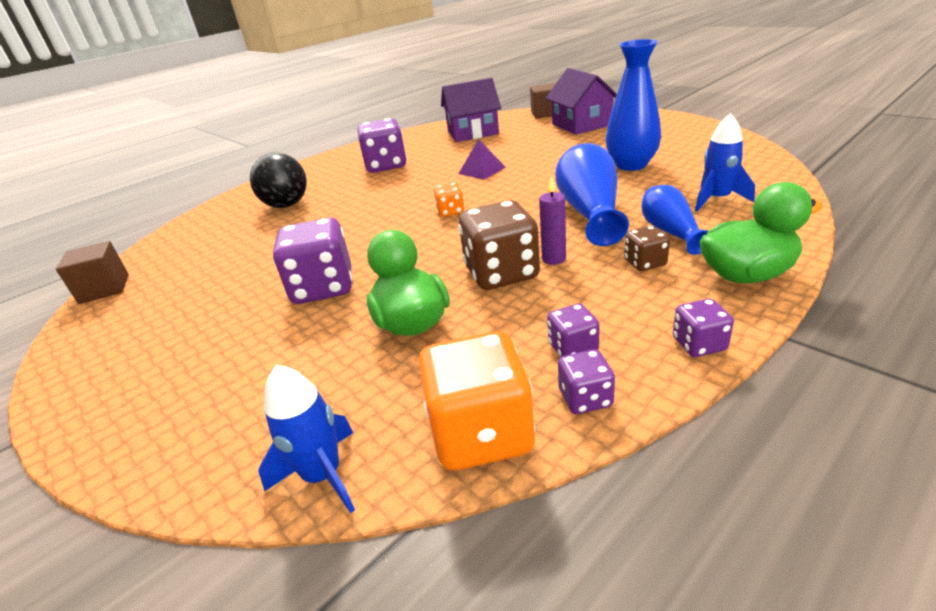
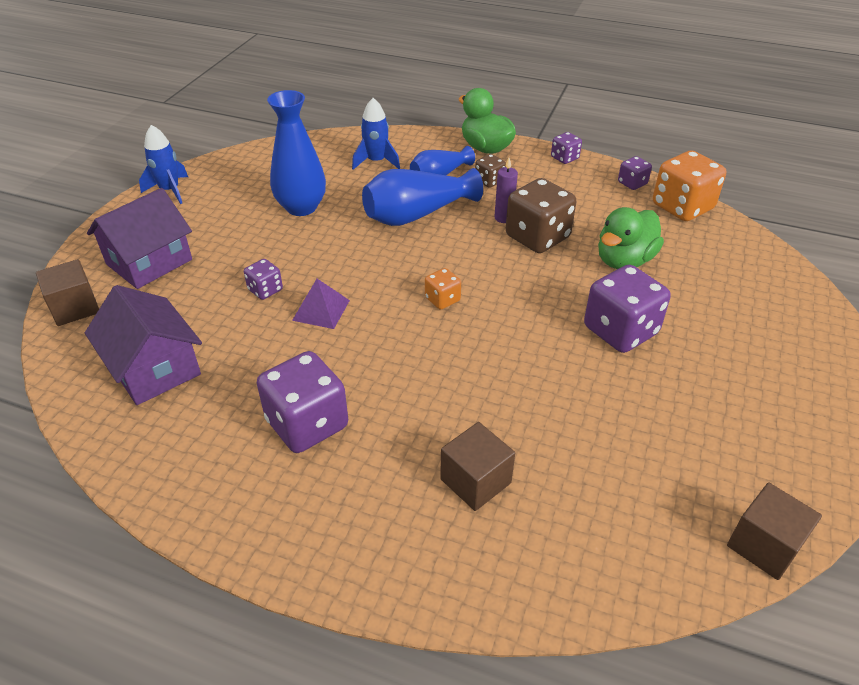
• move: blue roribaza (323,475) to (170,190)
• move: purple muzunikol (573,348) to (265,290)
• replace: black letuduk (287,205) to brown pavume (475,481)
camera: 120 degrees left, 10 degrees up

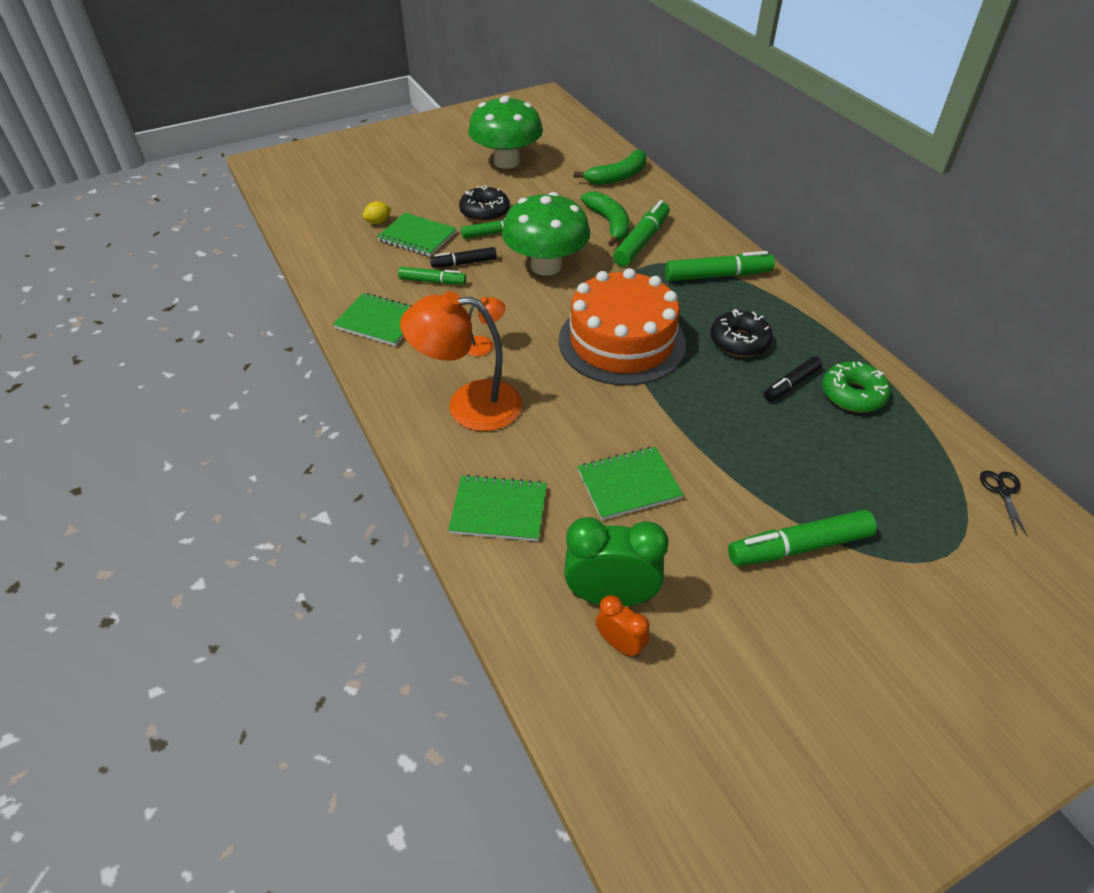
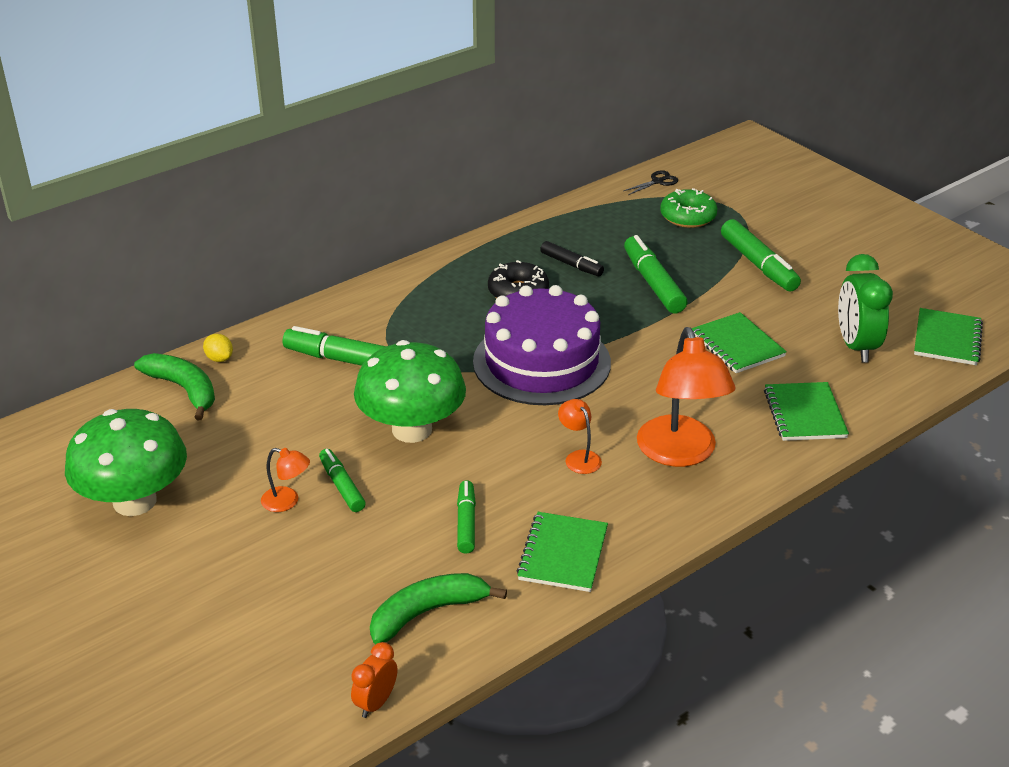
• delete: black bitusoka (464,263)
• move: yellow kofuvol (378,222) to (219,358)
• move: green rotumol (417,237) to (947,339)
• move: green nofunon (609,224) to (427,613)
• move: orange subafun (620,644) to (376,703)
• move: green bitusoka (717,276) to (653,283)
• move: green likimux (852,395) to (688,217)
• replace: black likimux (485,212) to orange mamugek (287,501)
• recolor: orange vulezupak (621,342) to purple vulezupak (541,362)
• rotate: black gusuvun (1003,491) = (657,181) 150 degrees clockwise
camera: 100 degrees left, 10 degrees down

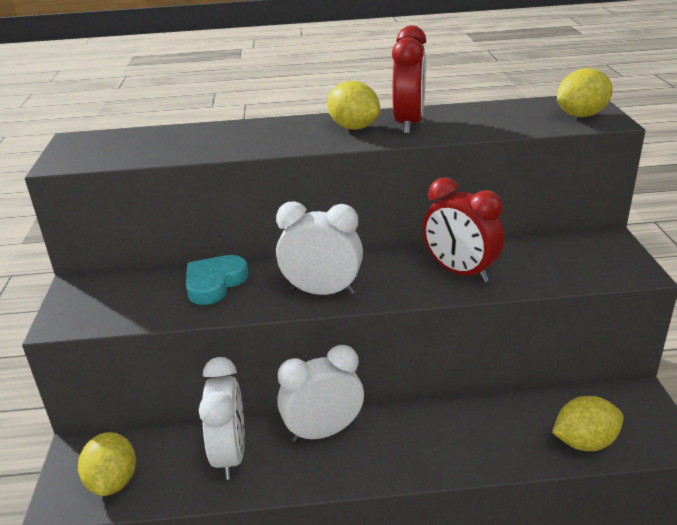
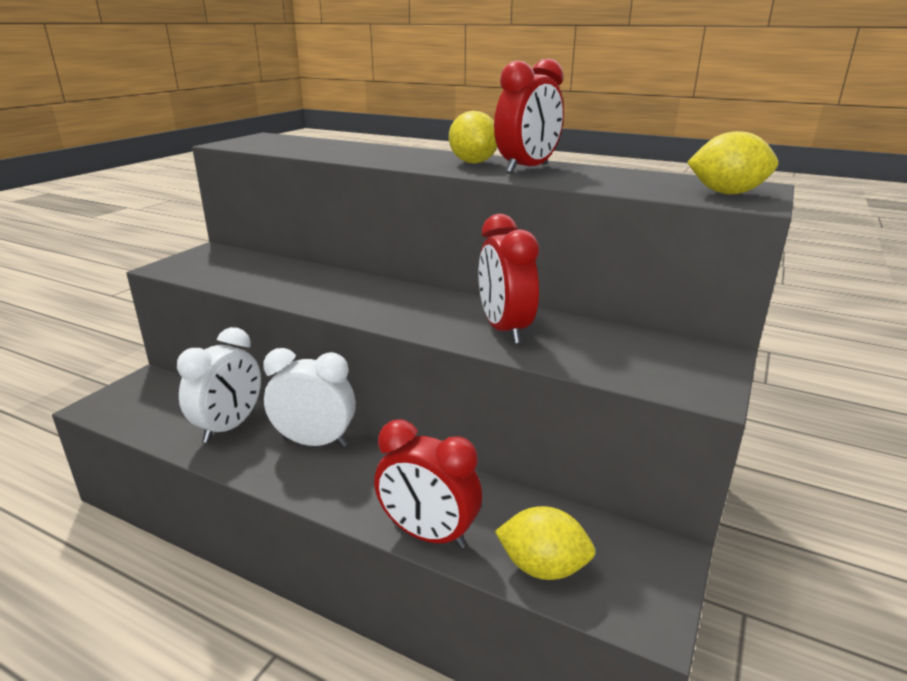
• delete: yellow kofuvol (113,481)
• delete: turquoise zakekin (214,283)
• delete: white subafun (322,292)
• insert: red subafun (428,534)
camera: 30 degrees right, 5 degrees down

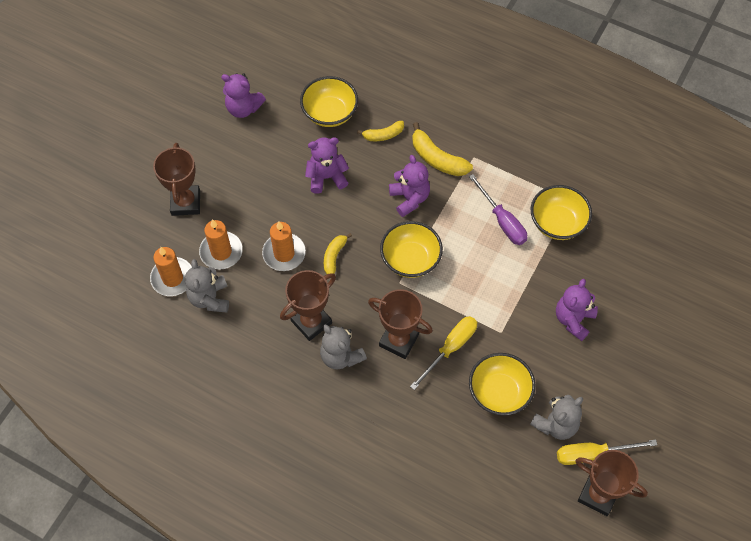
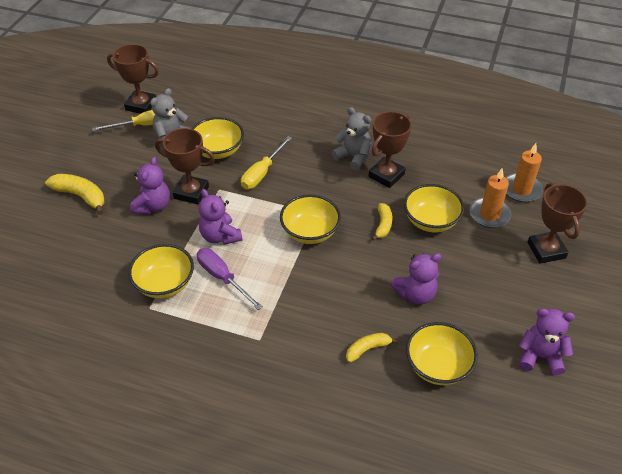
• delete: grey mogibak (210,298)
• move: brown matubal (398,340) to (191,192)
• move: purple mogibak (409,198) to (220,236)
• move: yellow nofunon (437,158) to (81,196)
• replace: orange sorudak (284,253) to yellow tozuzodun (431,221)
camera: 170 degrees right, 15 degrees down

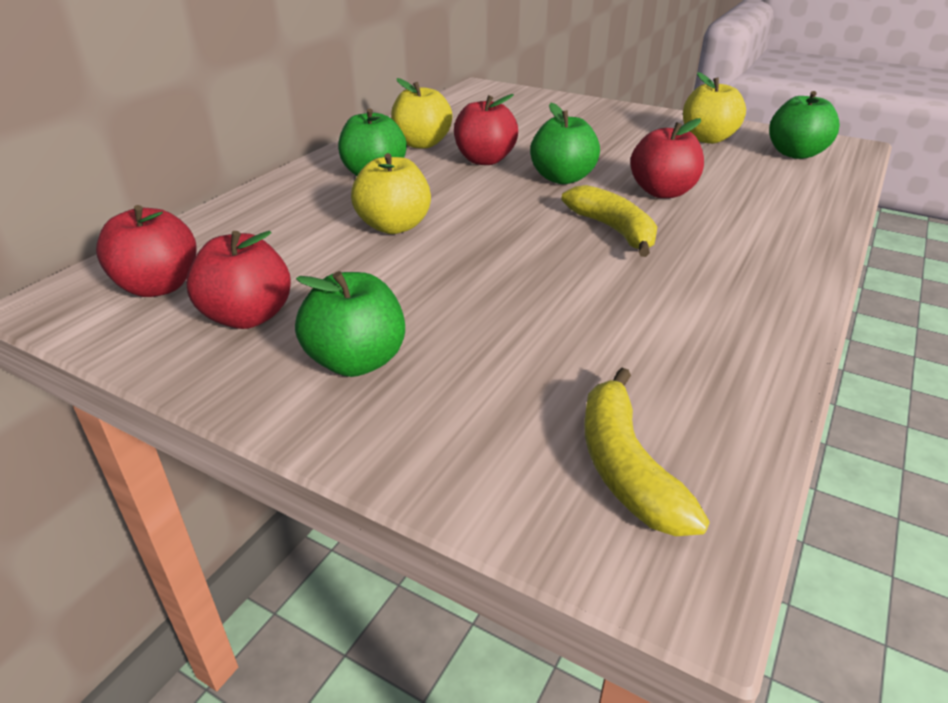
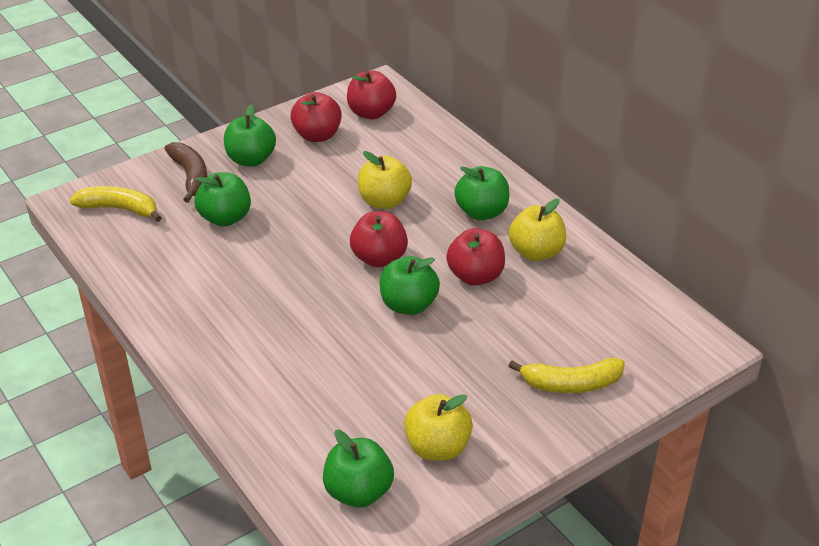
• insert: brown nofunon (191,176)
• insert: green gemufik (225,218)
• move: yellow nofunon (613,230) to (571,384)
• move: red gemufik (662,192) to (379,258)
camera: 115 degrees right, 5 degrees up

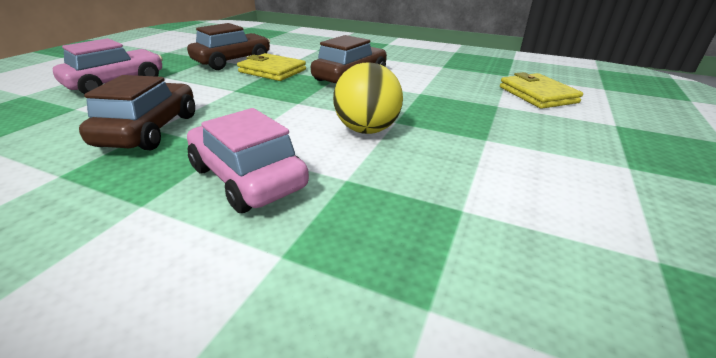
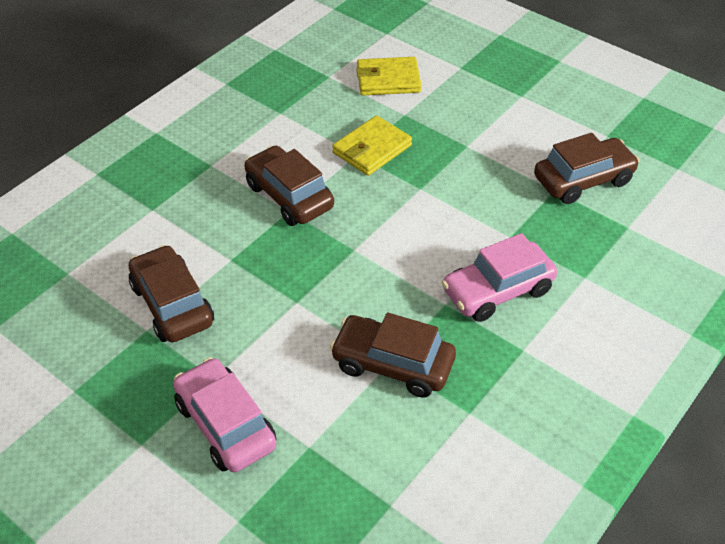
• delete: yellow letuduk (367,130)
• insert: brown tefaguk (583,180)
• move: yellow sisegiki (272,71) to (372,149)
camera: 75 degrees left, 15 degrees up

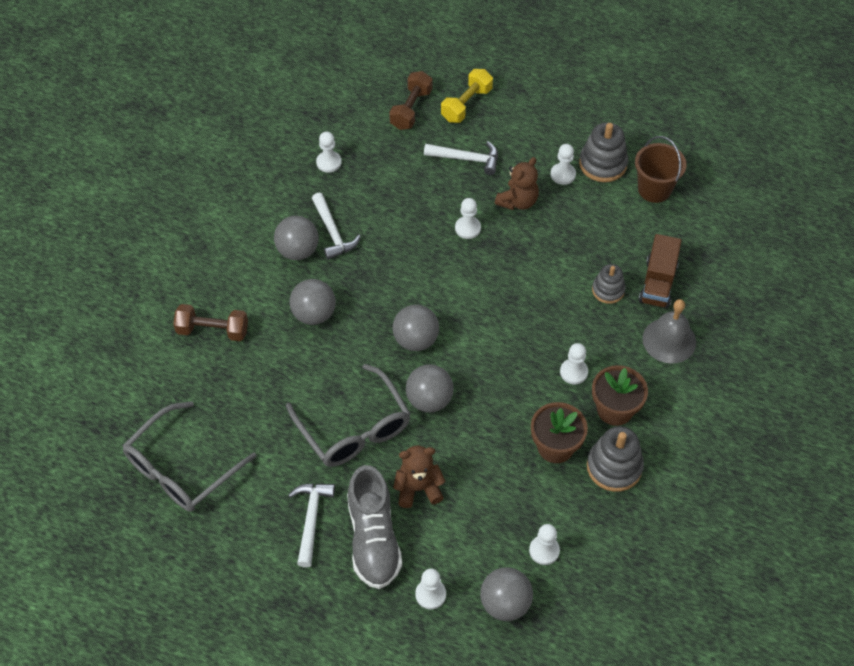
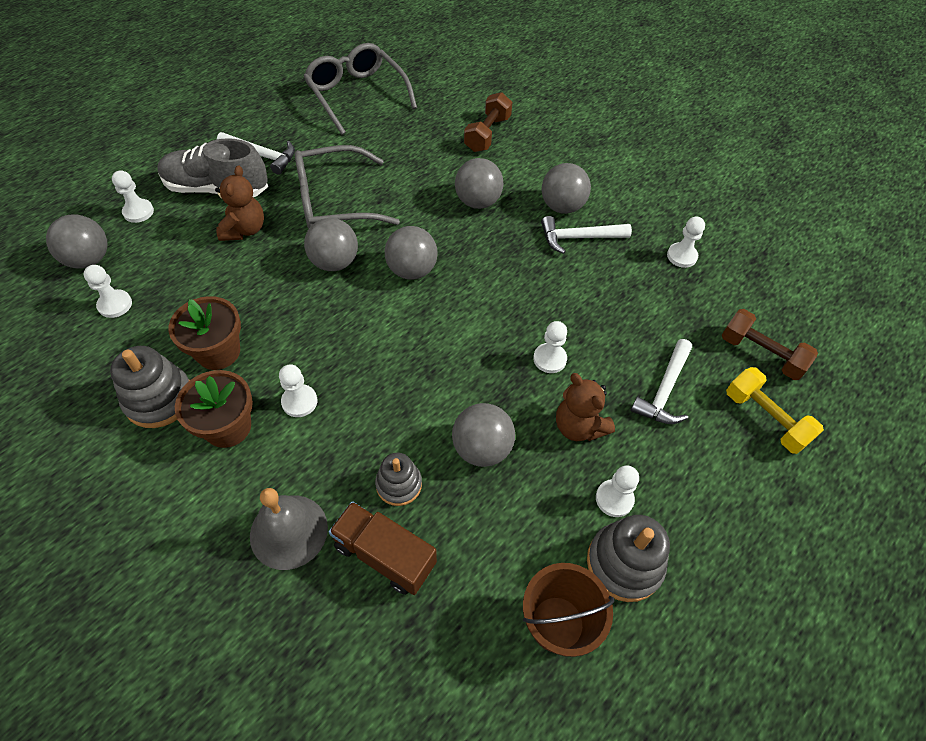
• insert: grey letuduk (481,448)
camera: 105 degrees right, 0 degrees up

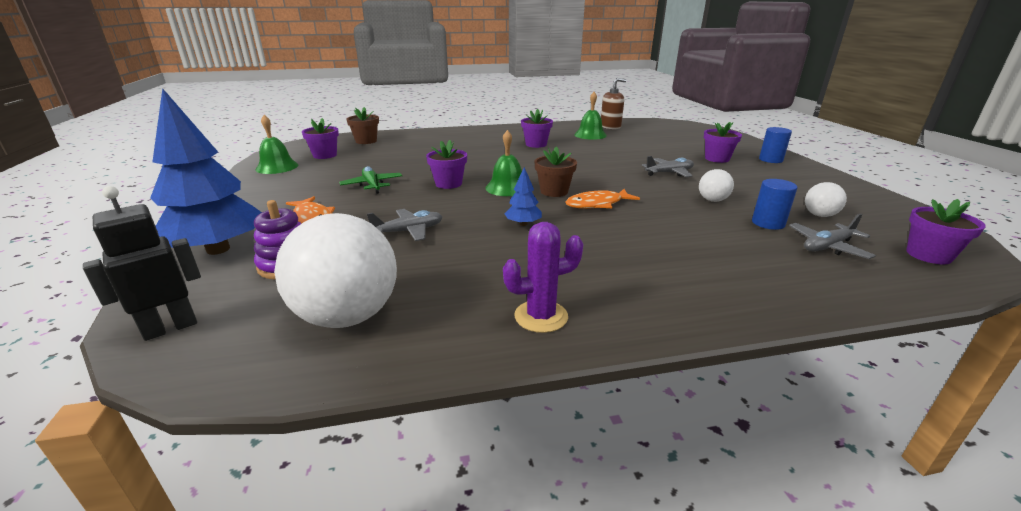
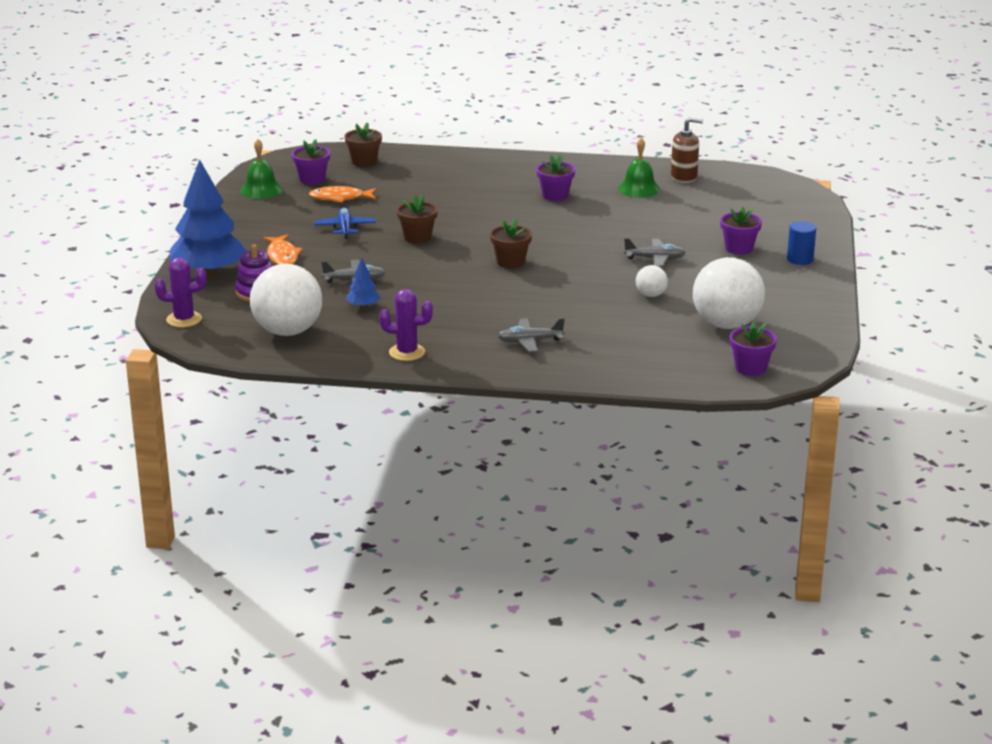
• delete: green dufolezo (507,188)
• delete: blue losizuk (768,223)
• move: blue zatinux (523,224) to (363,306)
• move: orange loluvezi (597,204) to (340,198)
• move: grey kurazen (827,247) to (530,341)
• replace: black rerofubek (170,328) to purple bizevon (184,319)
• recolor: green kurazen (372,185) to blue kurazen (345,228)
• recolor: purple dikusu (448,184) to brown dikusu (417,237)
• resize: white letuduk (819,215) = (726,325) x2.16
camera: 20 degrees right, 0 degrees up

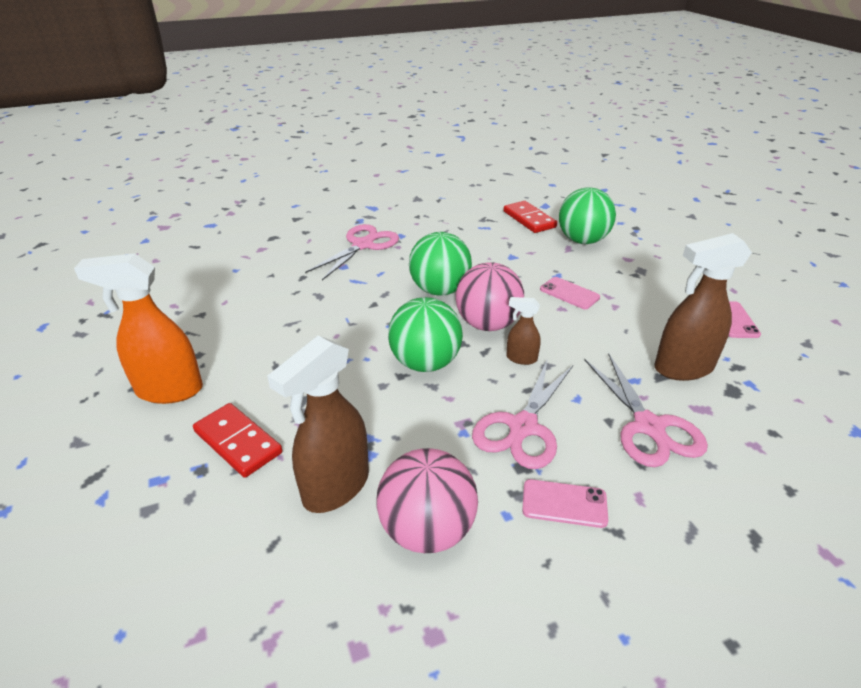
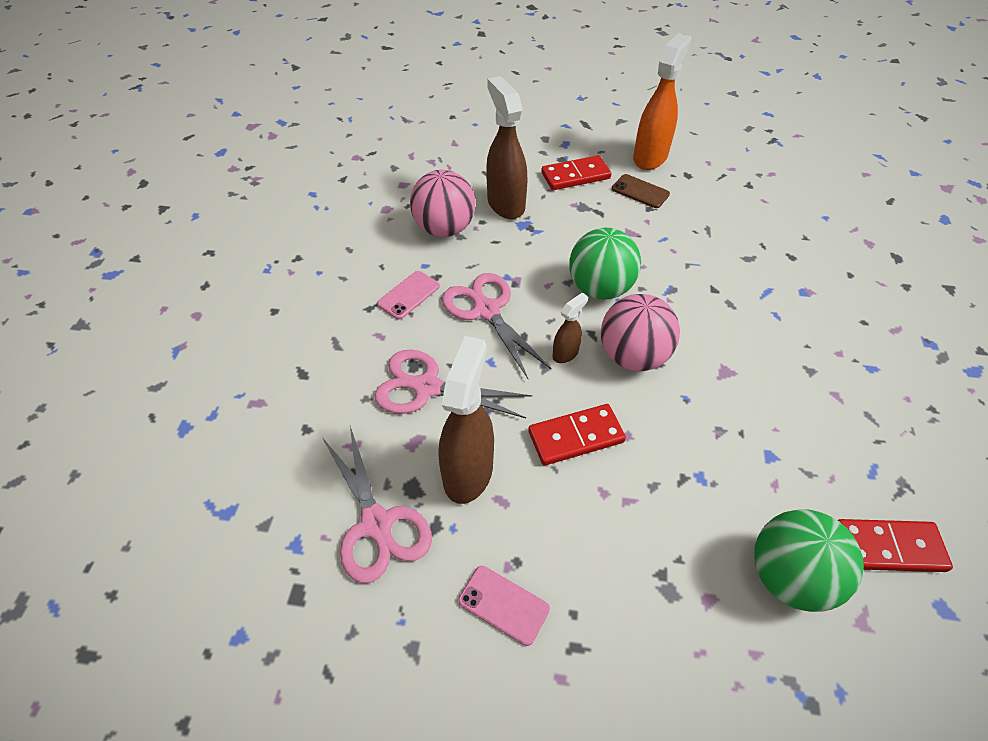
• delete: green letuduk (439,290)
• delete: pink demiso (569,293)
• insert: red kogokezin (576,436)
• insert: brown demiso (640,191)
• move: pink gusuvun (363,245) to (377,524)
camera: 120 degrees right, 15 degrees up

